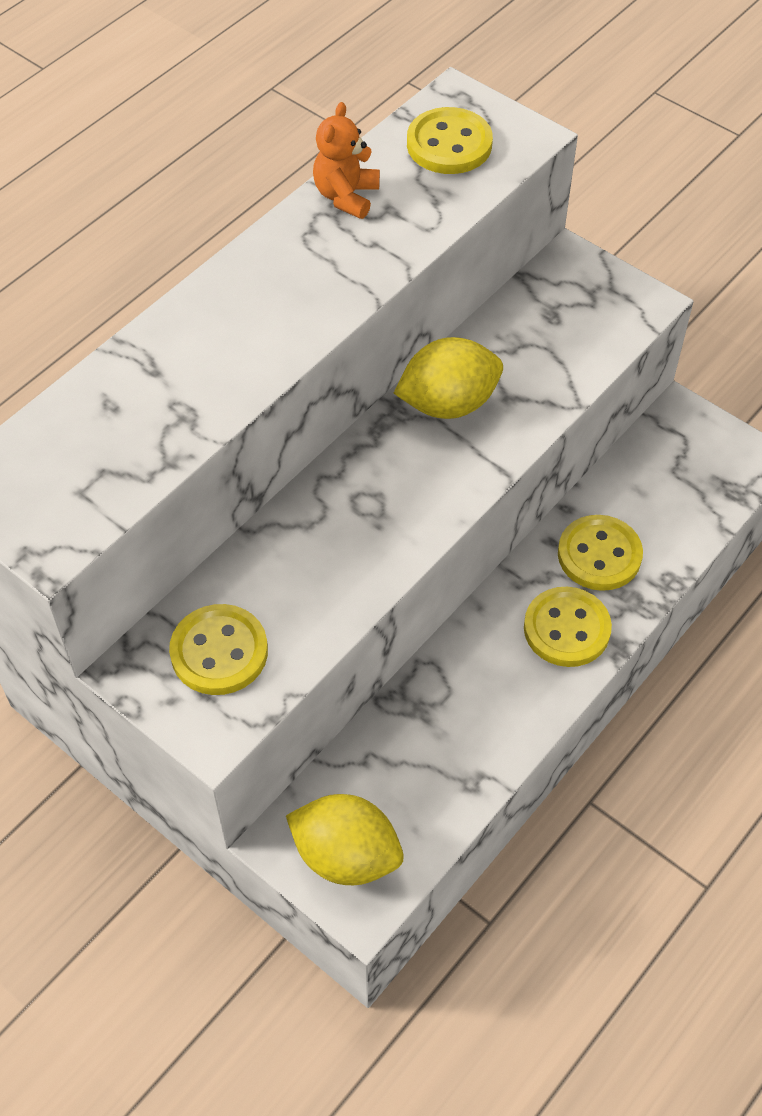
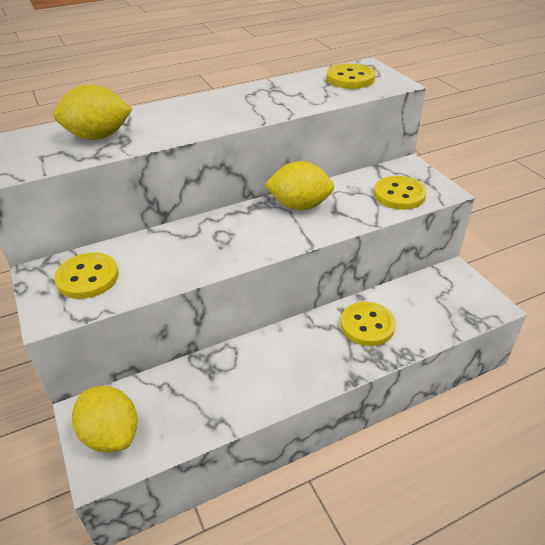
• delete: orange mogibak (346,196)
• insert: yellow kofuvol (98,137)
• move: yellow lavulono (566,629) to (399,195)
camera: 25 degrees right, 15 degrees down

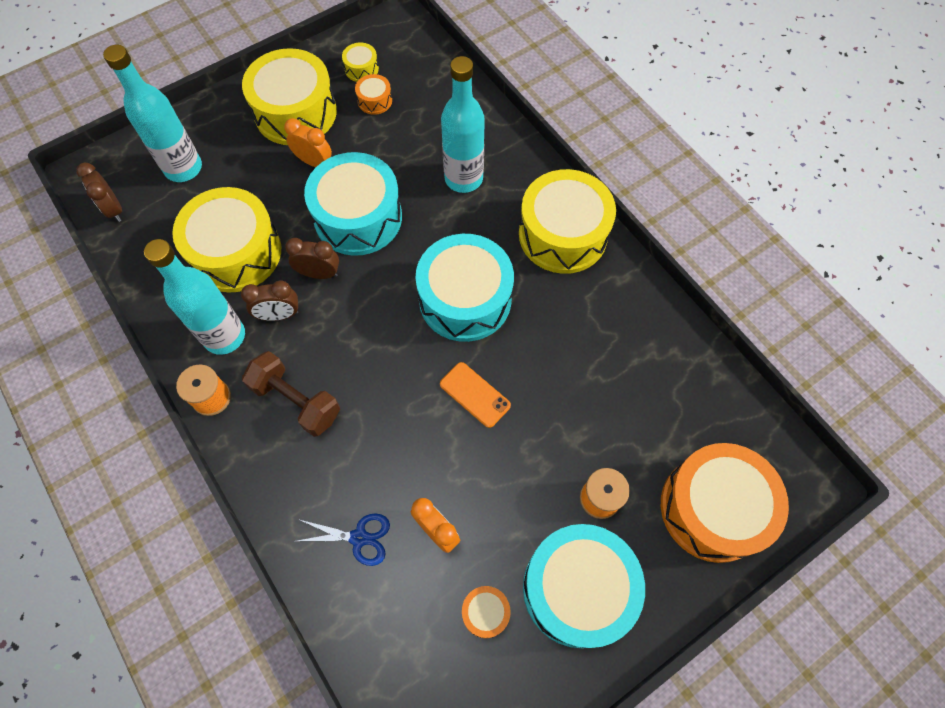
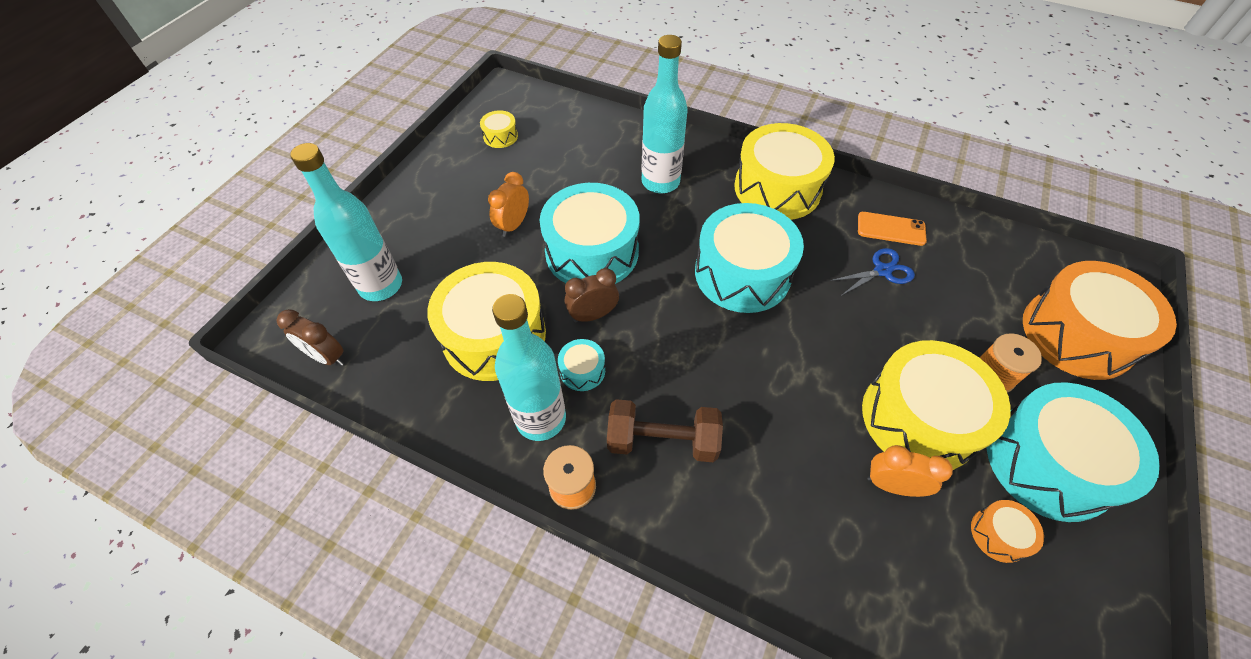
• delete: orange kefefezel (375,101)
• move: yellow kefefezel (295,112) to (919,418)
• move: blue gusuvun (359,538) to (882,271)
• move: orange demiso (475,395) to (891,229)
• replace: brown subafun (279,315) to turquoise kefefezel (582,370)
• rotate: orange subafun (314,162) = (513,225) 60 degrees counterclockwise
camera: 30 degrees left, 10 degrees down

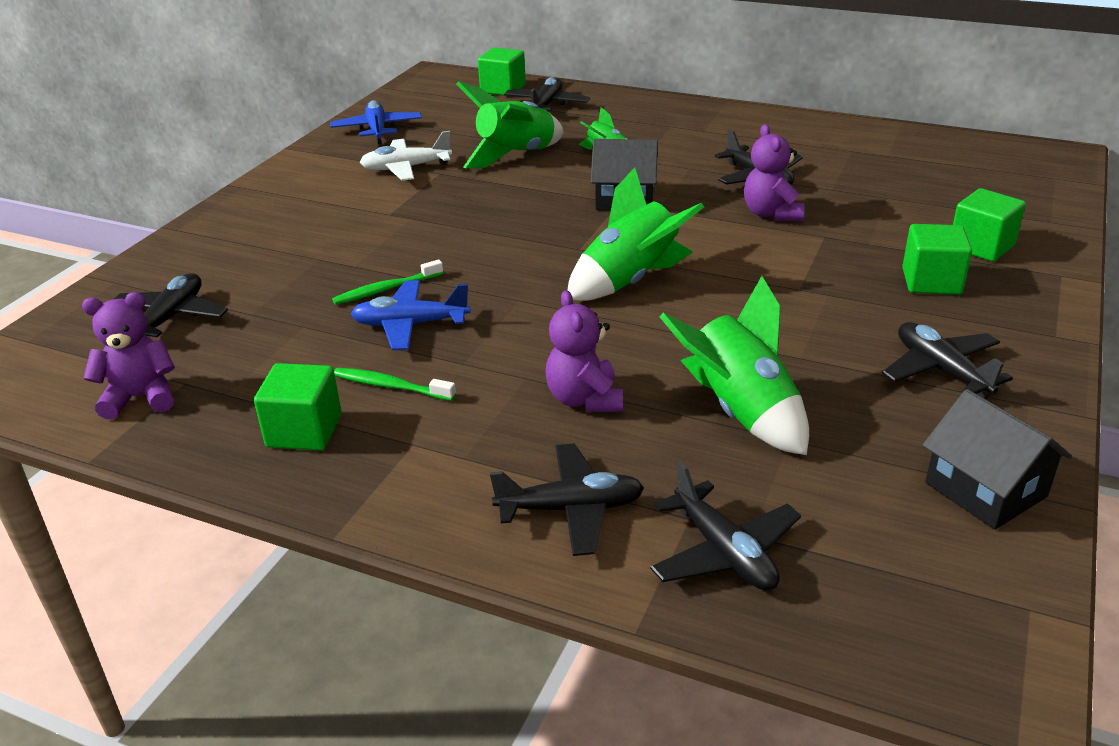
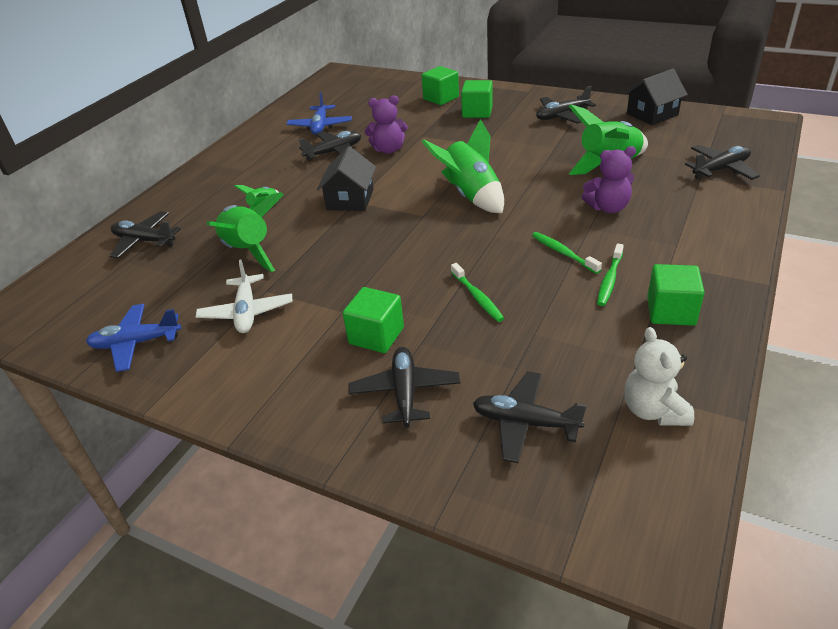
• insert: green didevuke (563,253)
• move: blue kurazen (410,325) to (320,126)
• move: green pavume (503,89) to (376,336)
• move: black kurazen (571,509) to (405,392)
• recolor: purple mogibak (141,397) to white mogibak (653,410)
camera: 85 degrees left, 5 degrees up

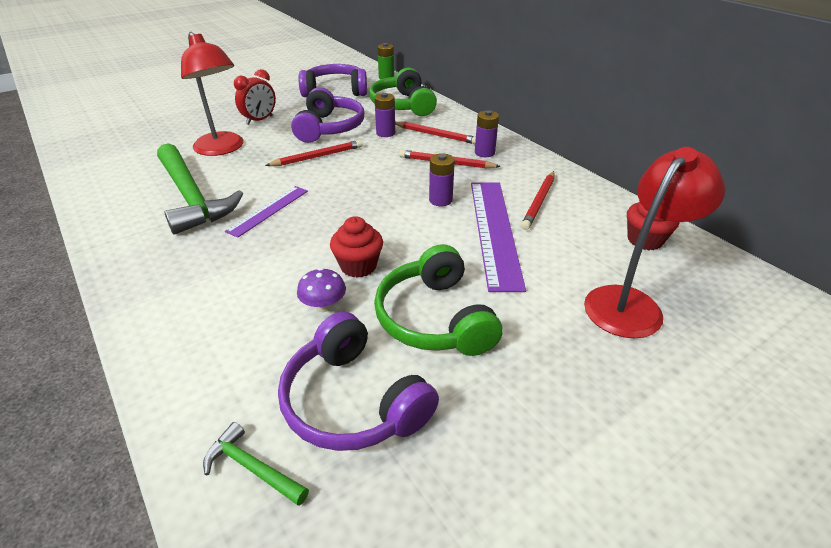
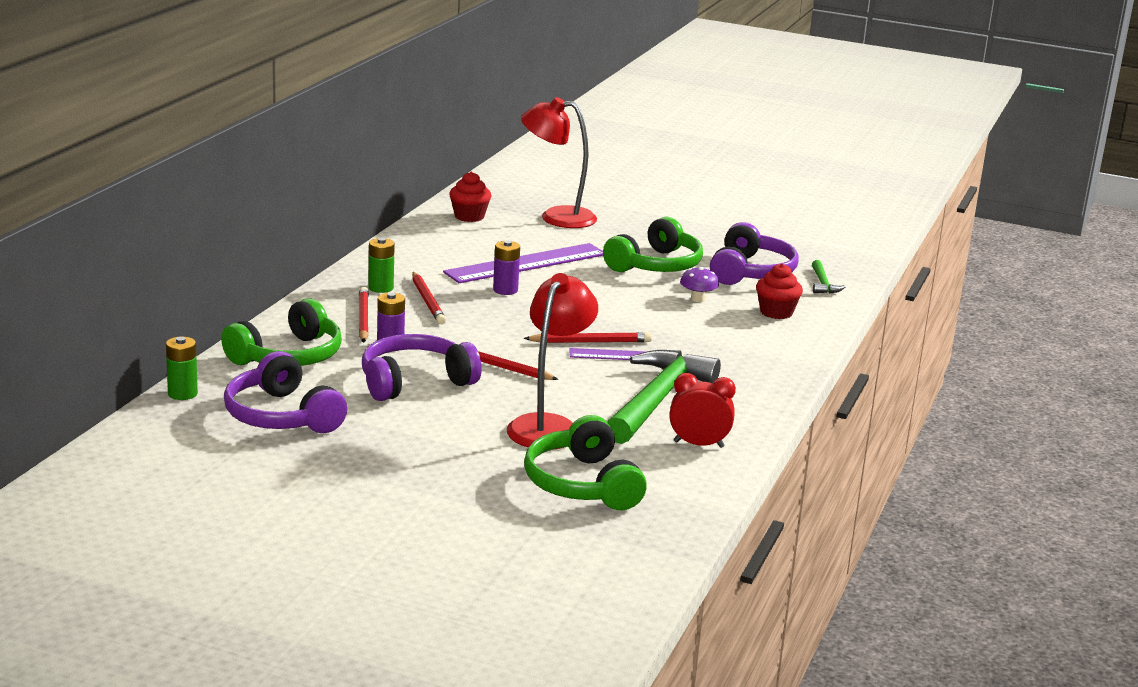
• insert: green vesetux (582,484)
• move: red subafun (260,120) to (698,444)
• move: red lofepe (358,266) to (776,312)
• move: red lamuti (539,202) to (590,342)
• recolor: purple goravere (484,153) to green goravere (381,288)
camera: 125 degrees left, 15 degrees down

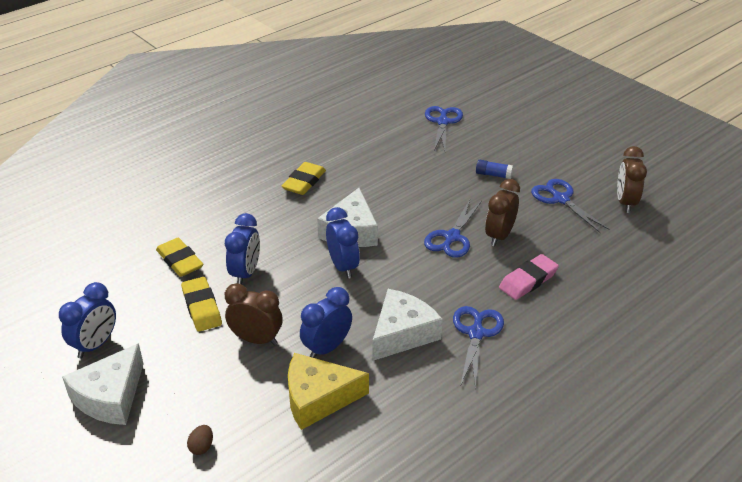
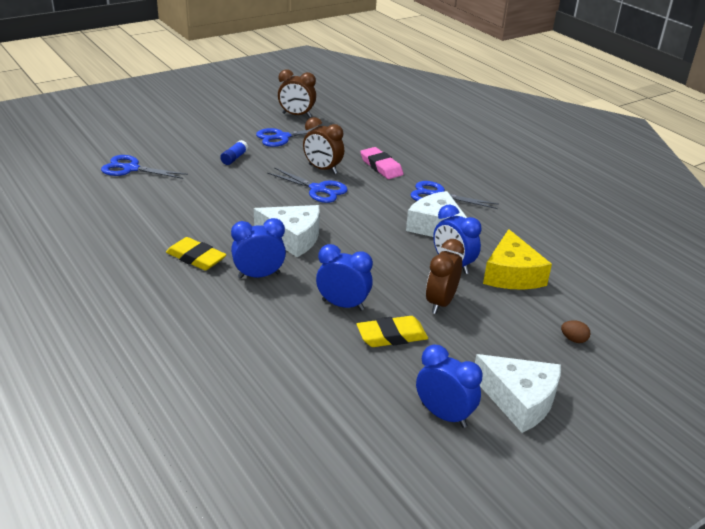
• delete: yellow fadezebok (180,261)
• move: blue subafun (343,266) to (259,275)
camera: 85 degrees left, 5 degrees down

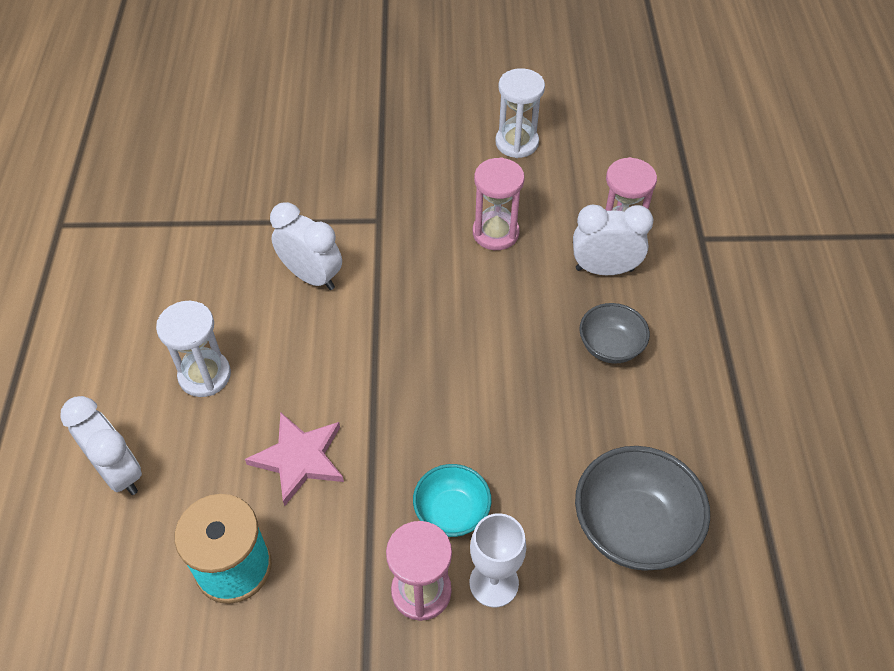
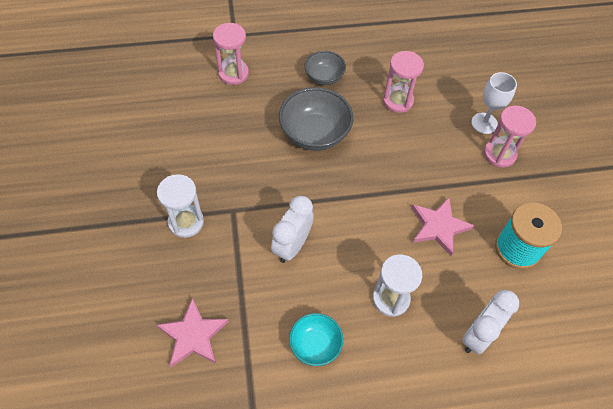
• delete: white subafun (604,269)
• insert: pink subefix (193,335)
• move: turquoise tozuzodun (452,512) to (315,345)
• move: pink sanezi (495,233) to (398,101)
• move: white sanezi (517,143) to (186,222)
• move: grey tozuzodun (633,527) to (314,134)
camera: 100 degrees left, 5 degrees up

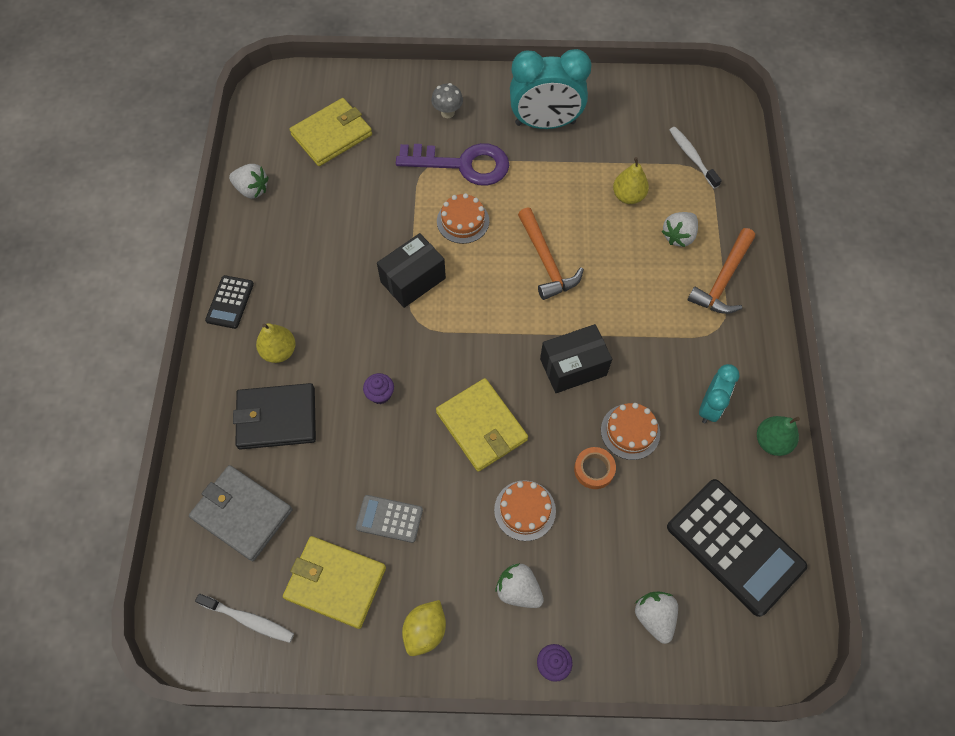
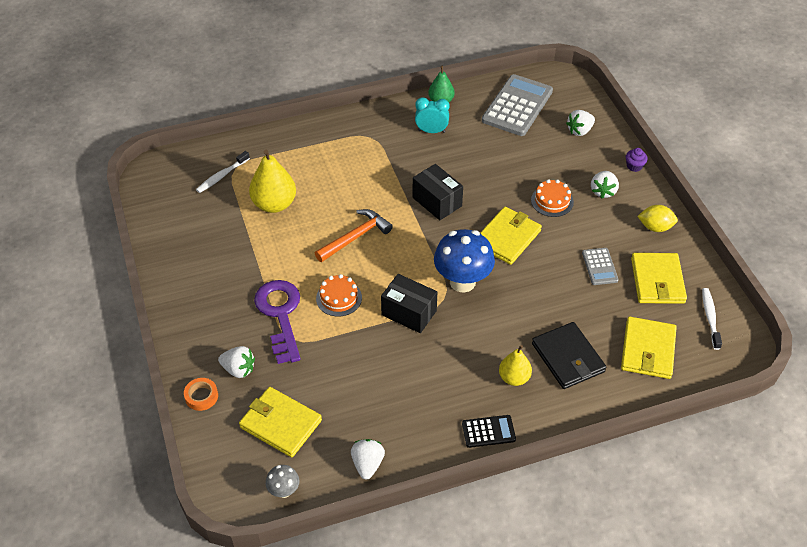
• delete: purple lofepe (380,394)
• delete: turquoise subafun (545,123)
• delete: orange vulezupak (630,431)
• delete: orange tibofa (723,279)
• insert: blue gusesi (462,282)
• move: grey gusesi (447,113) to (284,491)
• move: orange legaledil (594,469) to (201,396)
• move: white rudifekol (678,236) to (238,369)
• recolor: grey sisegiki (242,513) to yellow sisegiki (648,350)
• recolor: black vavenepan (734,546) to grey vavenepan (517,106)
• resize: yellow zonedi (628,196) = (274,204) x1.62
camera: 110 degrees left, 15 degrees down

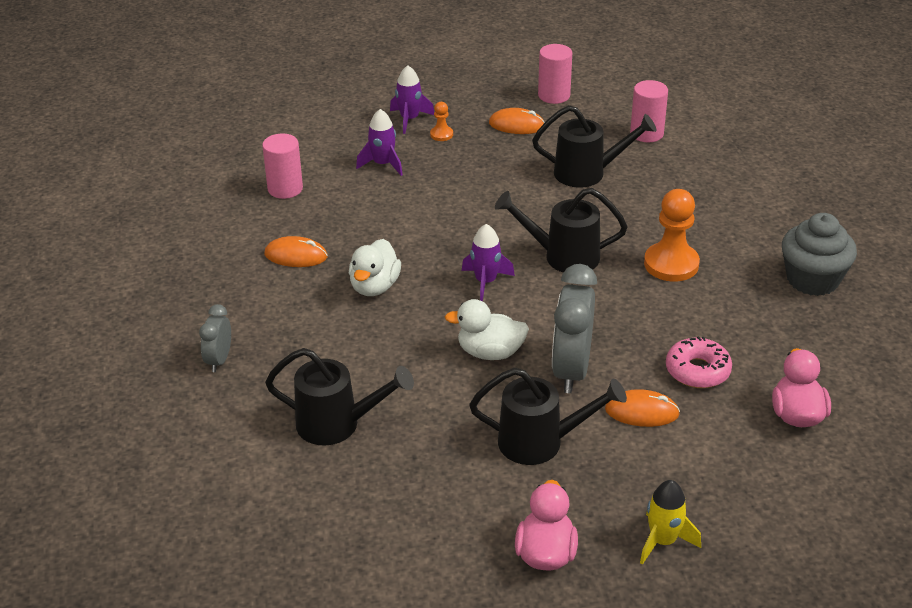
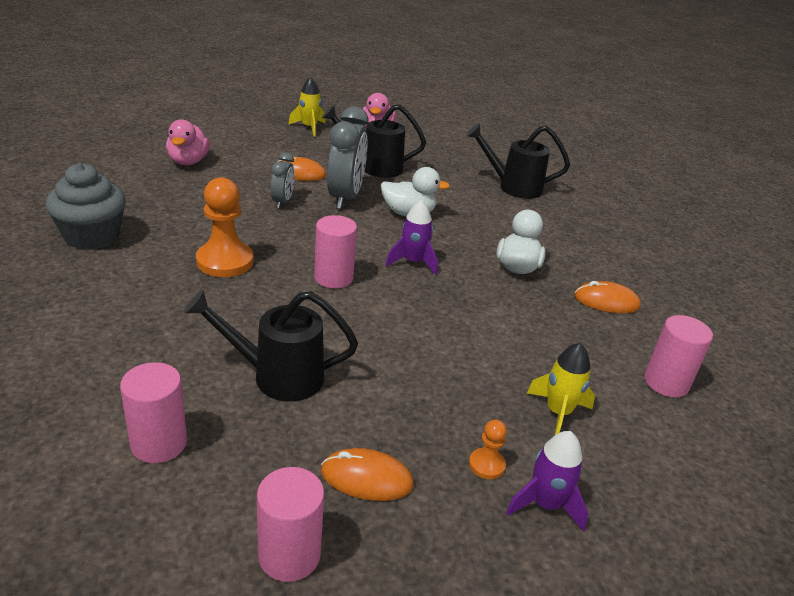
• delete: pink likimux (697,371)
• move: grey subafun (219,360) to (282,202)
• replace: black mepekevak (563,256) to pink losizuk (333,278)
• recolor: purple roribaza (383,164) to yellow roribaza (558,412)
camera: 175 degrees right, 5 degrees down

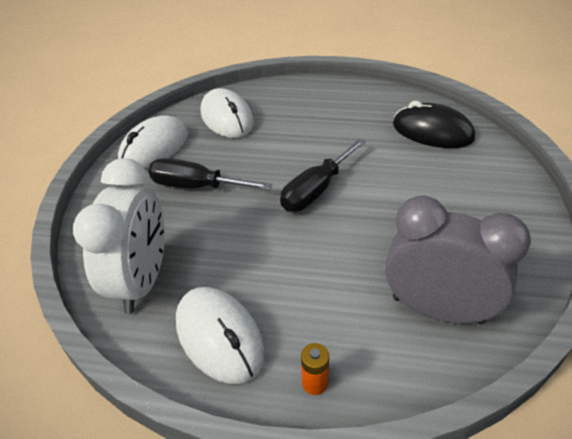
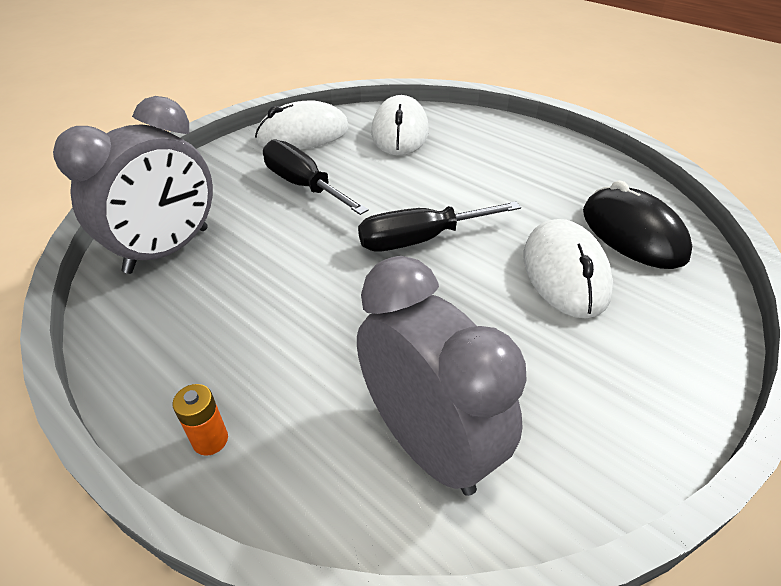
• move: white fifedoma (219,336) to (565,273)
• recolor: white subafun (143,281) to grey subafun (168,250)
camera: 30 degrees right, 0 degrees up

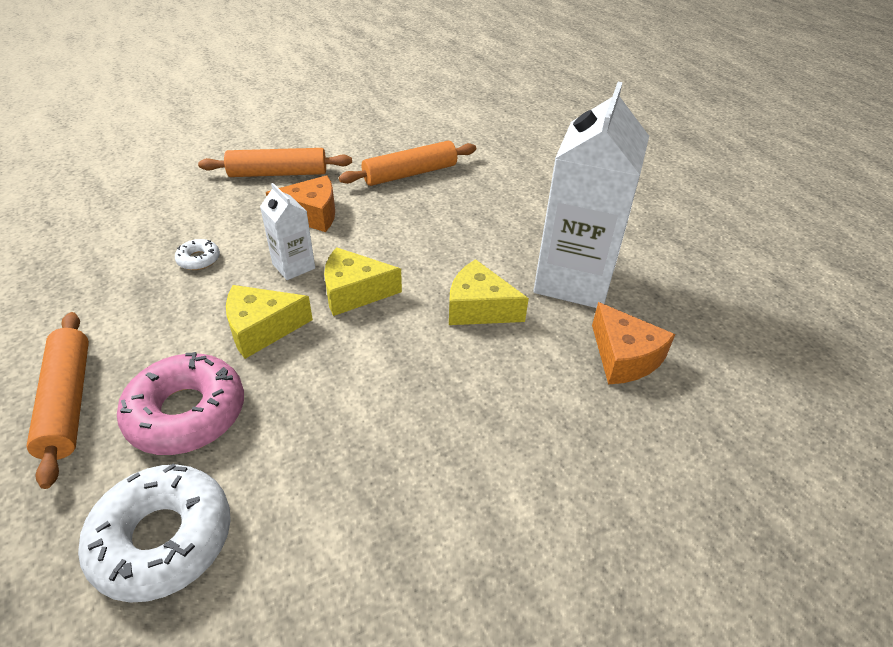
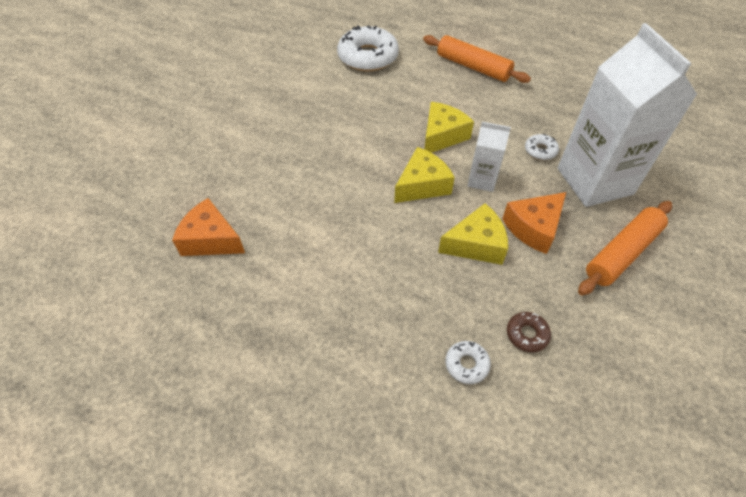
• delete: pink likimux (186,413)
• insert: white likimux (466,364)
• move: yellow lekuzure (479,308) to (476,244)
• move: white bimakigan (573,280) to (594,181)
• replace: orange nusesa (410,174) to brown likimux (527,334)
camera: 145 degrees right, 10 degrees up

